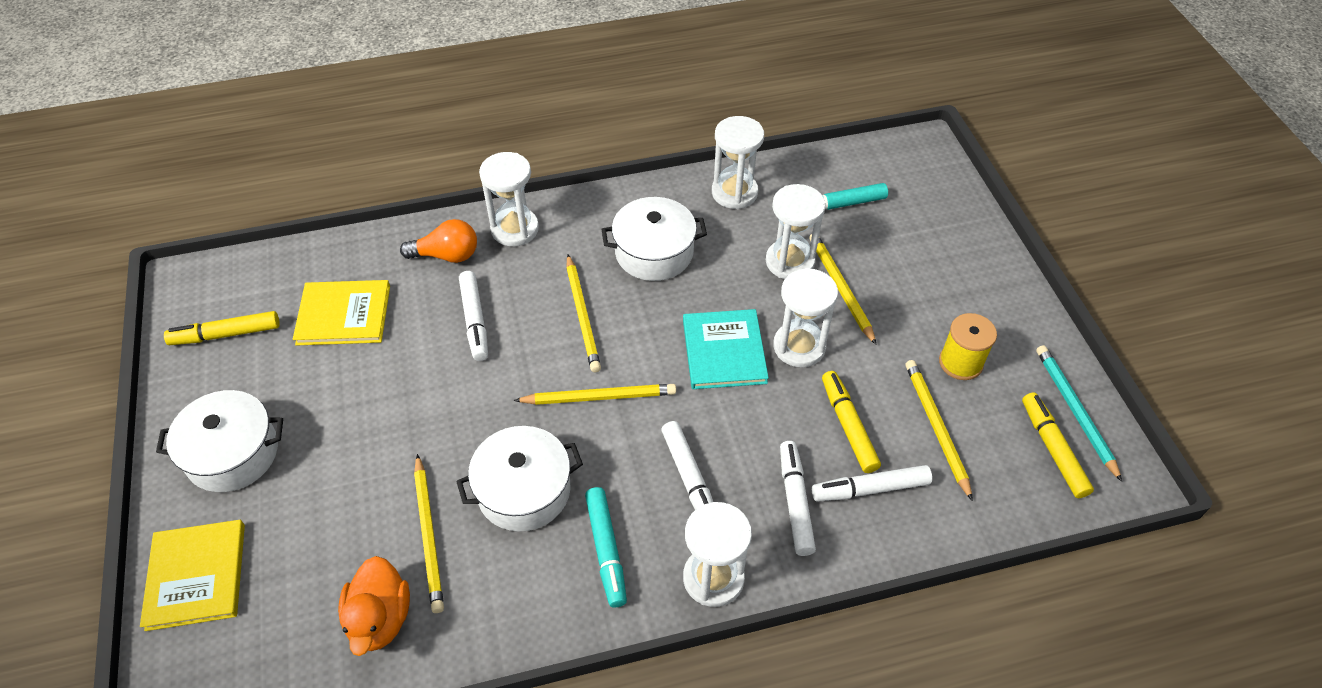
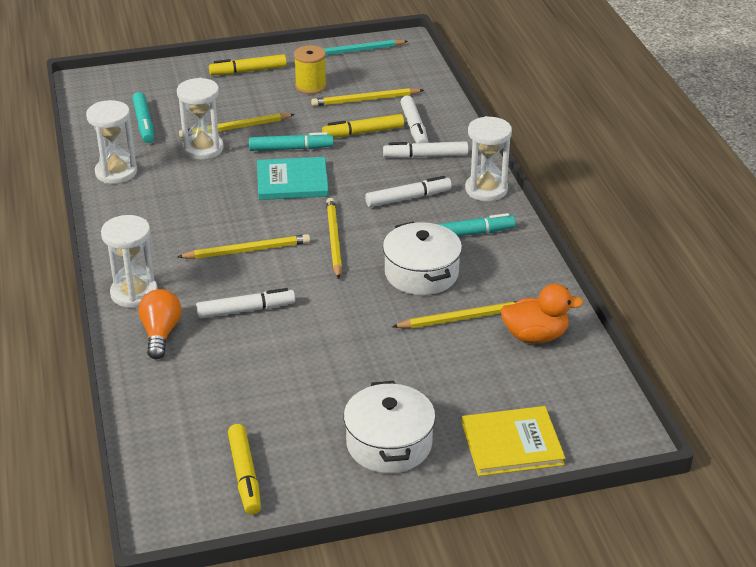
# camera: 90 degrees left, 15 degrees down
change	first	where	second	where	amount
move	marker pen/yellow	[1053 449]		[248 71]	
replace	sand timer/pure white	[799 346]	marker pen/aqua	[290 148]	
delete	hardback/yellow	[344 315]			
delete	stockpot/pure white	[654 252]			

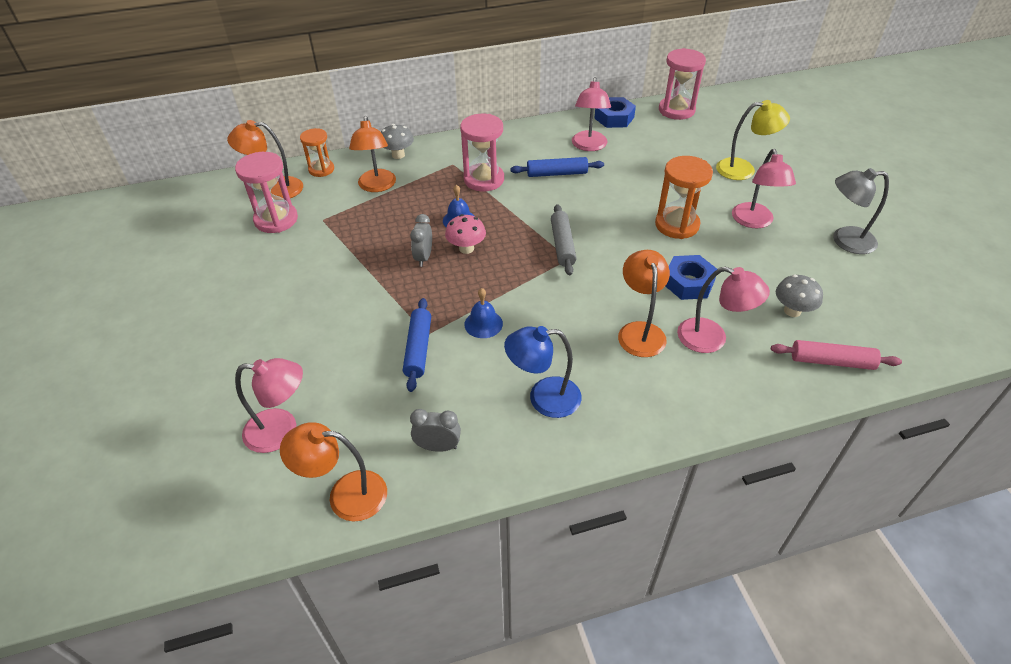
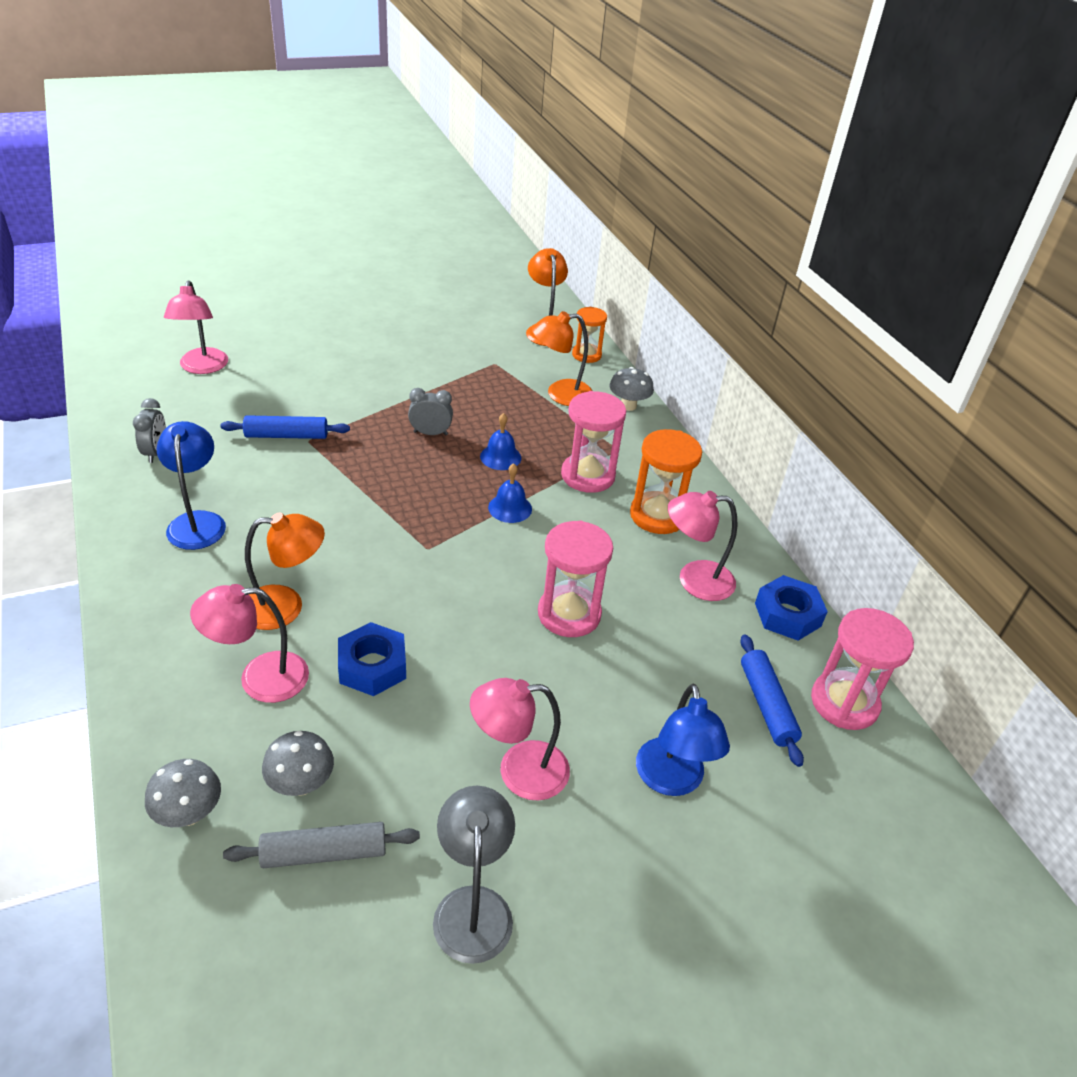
# camera: 80 degrees right, 5 degrees down
change	first	where	second	where	amount
replace	dough roller/rose-pink	[831 361]	fungus/ash-grey	[189 813]	
rotate	lamp/rose-pink	[712 339]		[259 678]	60 degrees clockwise
move	dough roller/ash-grey	[562 245]		[324 853]	
move	bell/blue	[483 324]		[510 508]	
move	sand timer/rose-pink	[276 220]		[569 614]	
move	sand timer/bright orange	[677 225]		[657 515]	
recolor	lamp/yellow	[743 169]	lamp/blue	[671 780]	
move	dough roller/blue	[557 173]		[767 705]	
delete	lamp/bright orange	[345 495]			
delete	fungus/rose-pink	[466 248]			

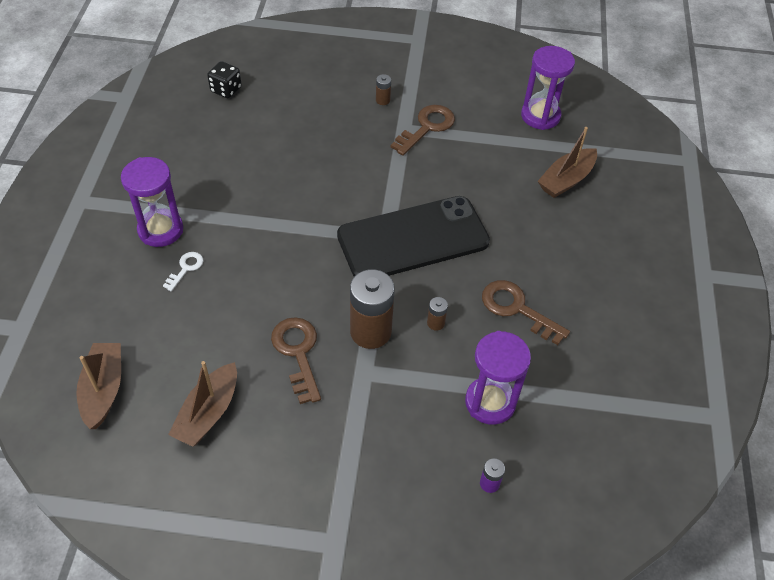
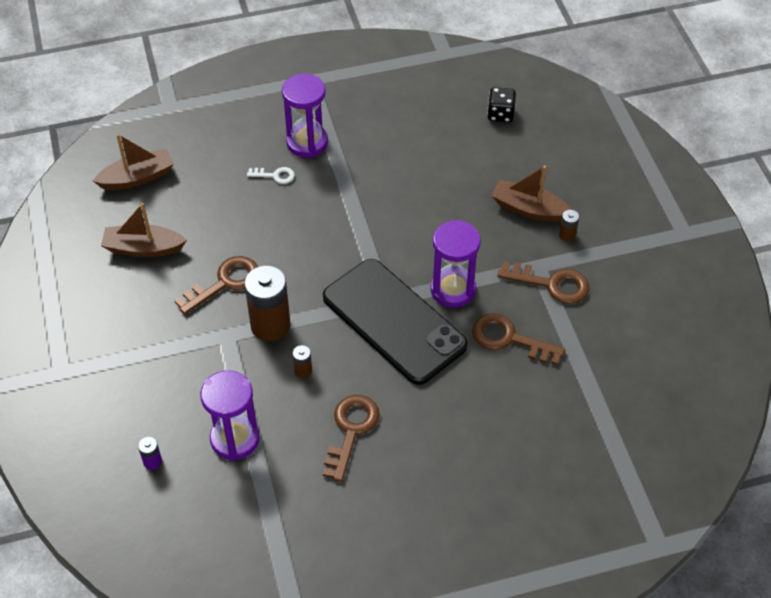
# camera: 70 degrees right, 0 degrees up
change	first	where	second	where	amount
move	sand timer/royal purple	[540 116]		[453 289]	
insert			door key/russet	[509 339]	
move	toy boat/russet	[566 180]		[529 209]	

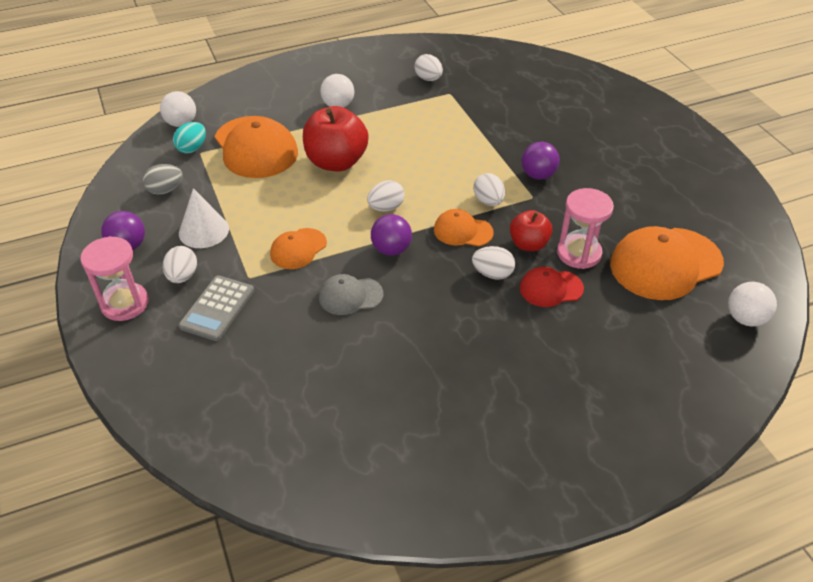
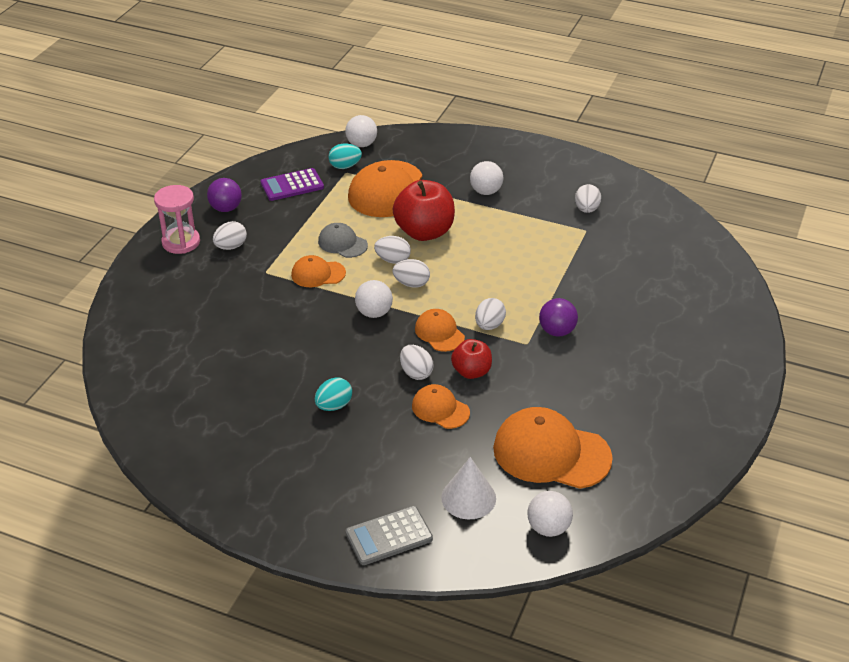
# camera: 45 degrees right, 5 degrees down
change	first	where	second	where	amount
replace	egg shape/ash-grey	[165 190]	pocket calculator/royal purple	[292 185]	
insert			egg shape/aqua	[334 406]	
move	cap/ash-grey	[350 296]		[342 243]	
move	pocket calculator/ash-grey	[217 308]		[389 536]	
recolor	sphere/royal purple	[391 249]	sphere/pure white	[374 313]	
insert			egg shape/pure white	[393 260]	
recolor	cap/red	[550 288]	cap/bright orange	[440 409]	
move	solid cone/pure white	[203 231]		[468 498]	
delete	sand timer/rose-pink	[579 253]			

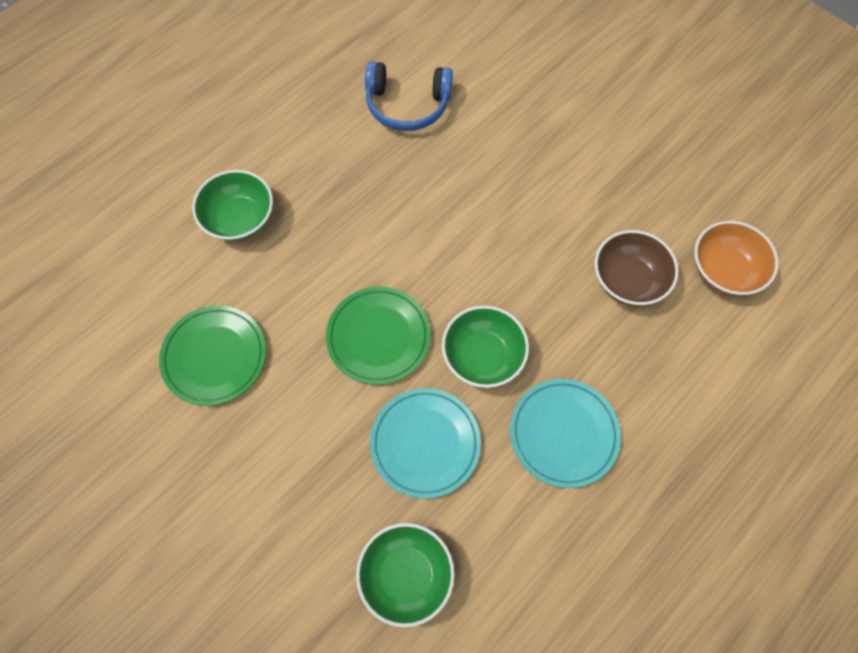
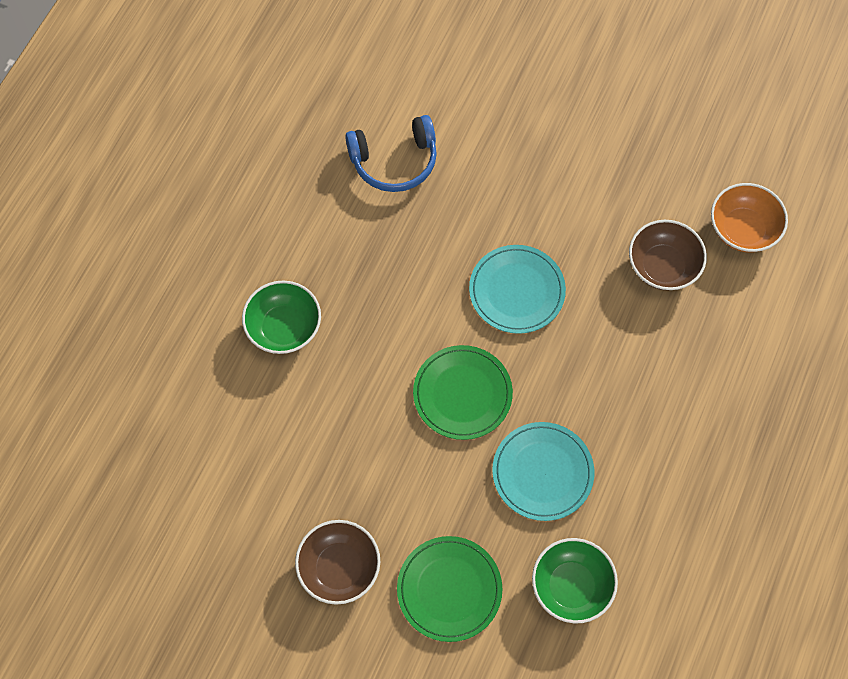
# camera: 20 degrees left, 0 degrees up
change	first	where	second	where	amount
insert			serving bowl/russet	[339 567]	
move	flat dish/emerald	[215 356]		[449 589]	
move	flat dish/aqua	[563 433]		[516 291]	
delete	serving bowl/emerald	[483 356]			

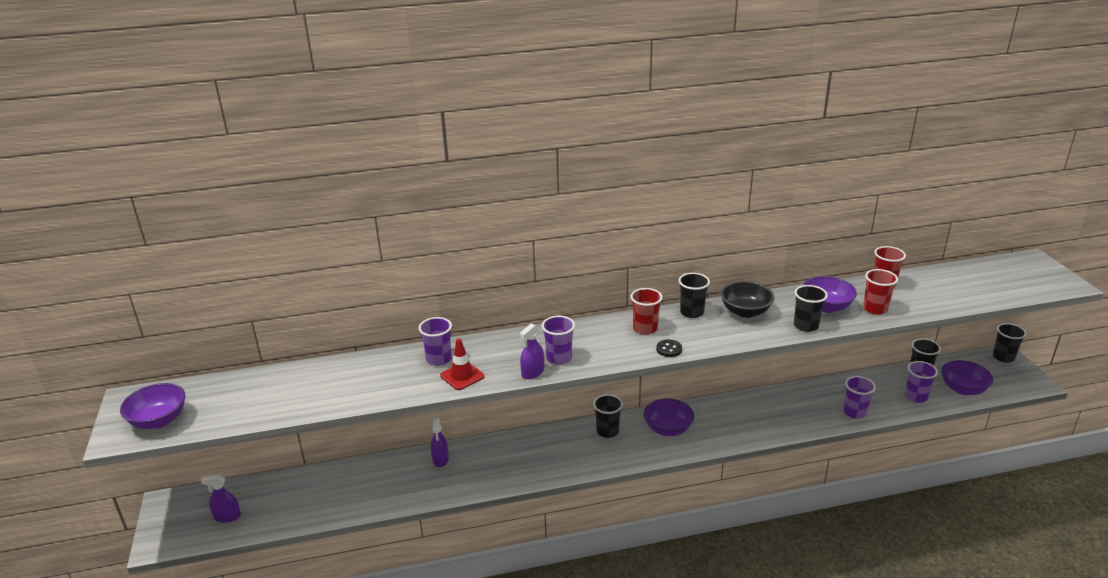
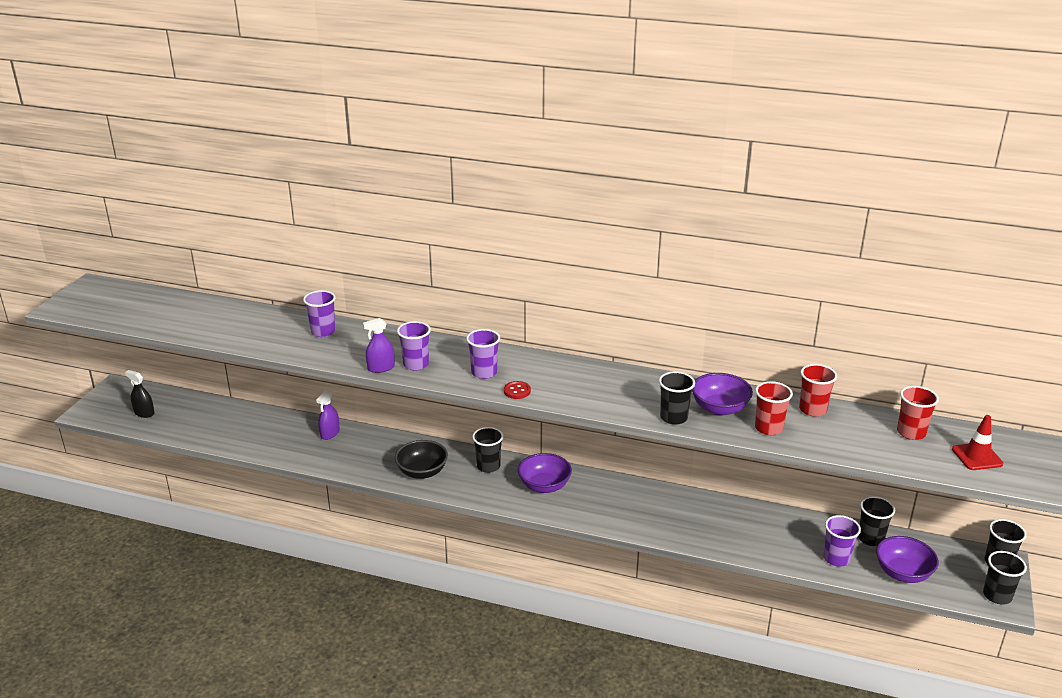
# camera: 30 degrees right, 0 degrees up
change	first	where	second	where	amount
recolor	sprayer/royal purple	[227 516]	sprayer/black	[144 413]	
move	serving bowl/black	[745 312]		[422 472]	
move	tumbler/royal purple	[854 412]		[484 372]	
recolor	button/black	[669 349]	button/red	[517 391]	
move	tumbler/red	[645 329]		[911 433]	
move	traffic cone/red	[462 376]		[977 457]	
move	tumbler/black	[692 312]		[997 596]	
delete	serving bowl/royal purple	[159 420]			

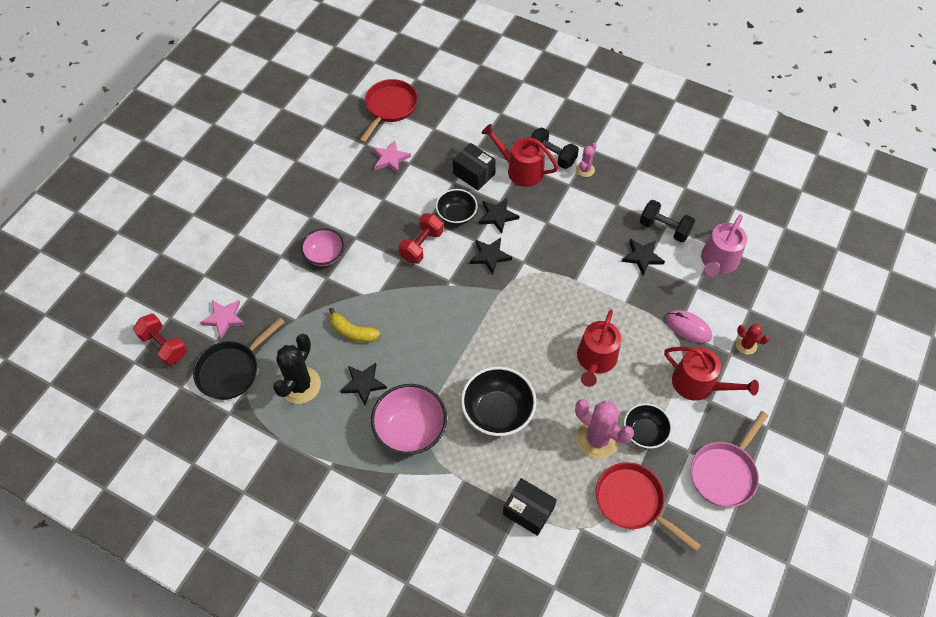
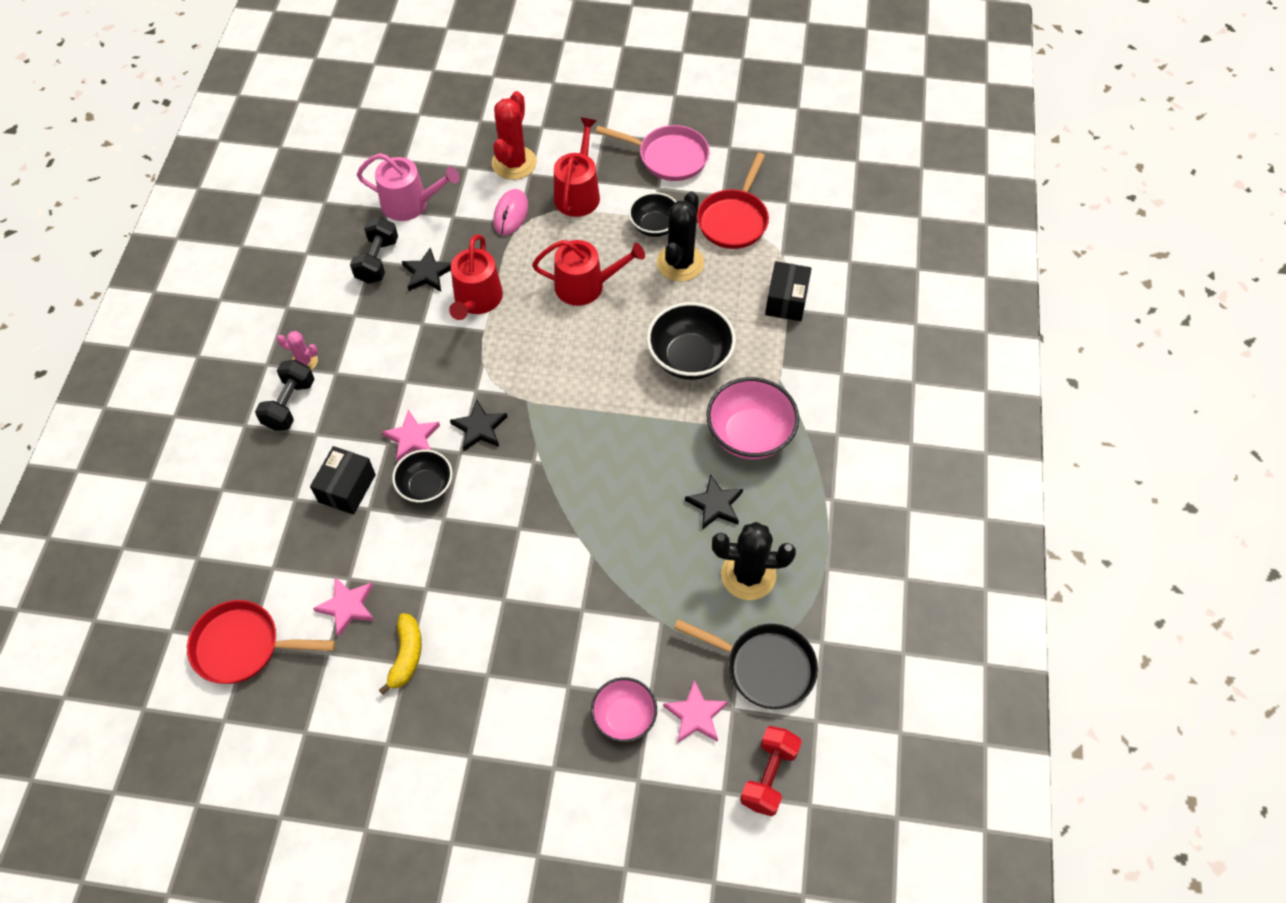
# camera: 110 degrees left, 0 degrees up
change	first	where	second	where	amount
move	banana fruit/yellow	[353 332]		[406 655]	
recolor	five-pointed star/black	[497 216]	five-pointed star/rose-pink	[412 438]	
move	watering can/red	[521 170]		[477 300]	
resize	saguaro cactus/red	[746 345]		[514 163]	x1.90
move	serving bowl/rose-pink	[324 255]		[624 717]	
recolor	saguaro cactus/rose-pink	[597 439]	saguaro cactus/black	[680 263]	
delete	hand weight/red	[421 245]			

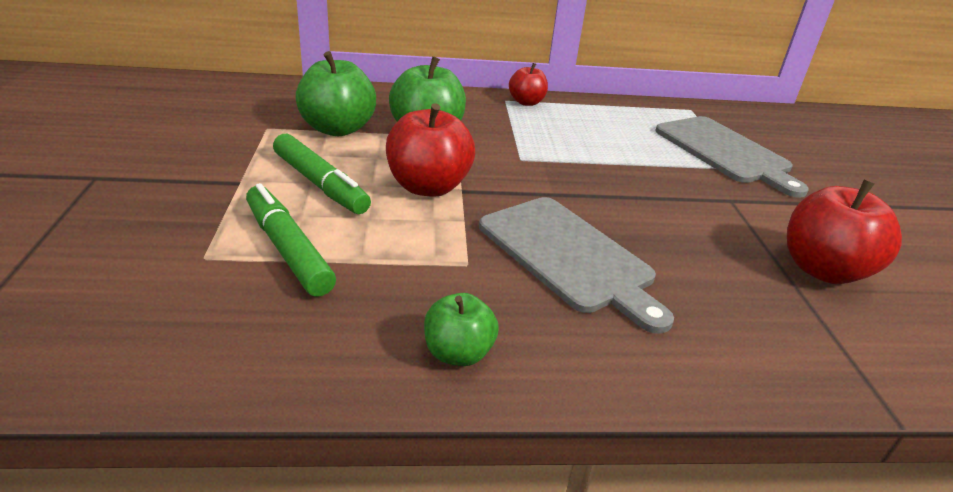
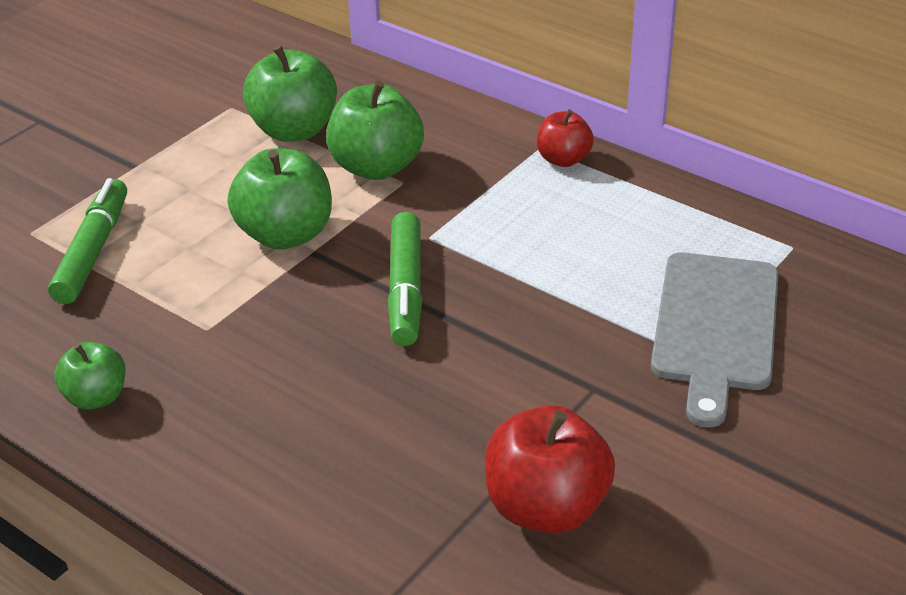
# camera: 45 degrees right, 5 degrees up
change	first	where	second	where	amount
recolor	toy apple/red	[428 187]	toy apple/emerald	[285 234]	
move	marker pen/emerald	[320 184]		[406 289]	
delete	bread board/ash-grey	[568 256]			

